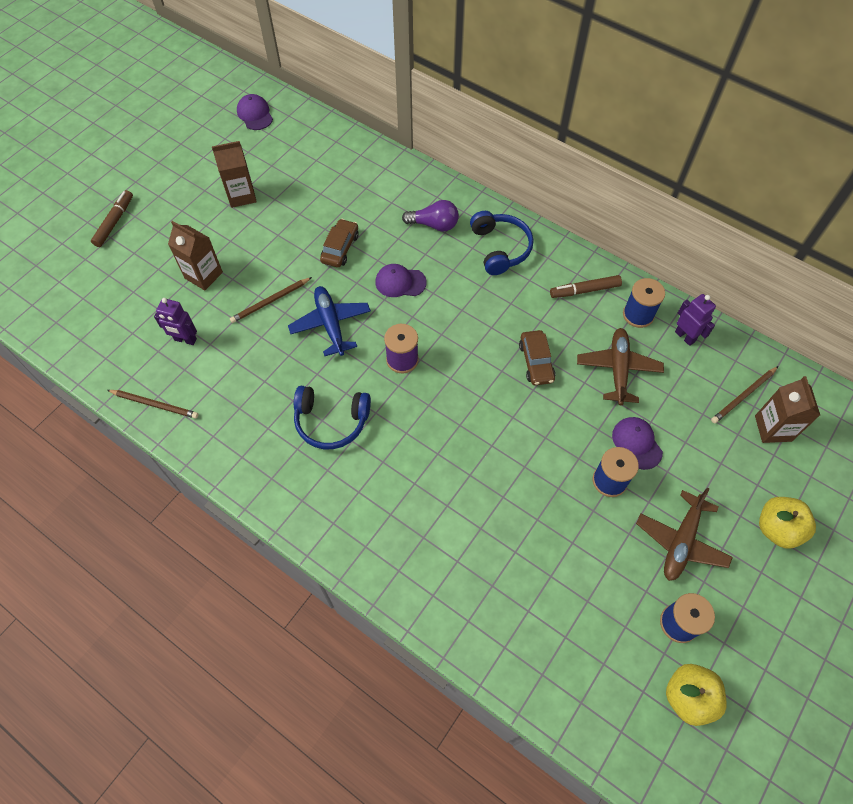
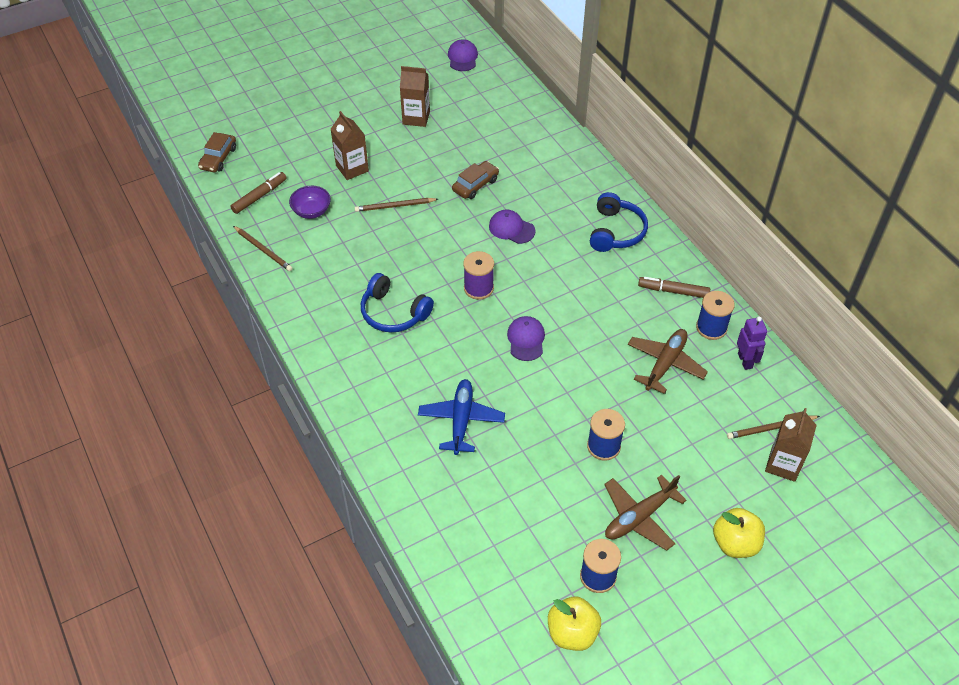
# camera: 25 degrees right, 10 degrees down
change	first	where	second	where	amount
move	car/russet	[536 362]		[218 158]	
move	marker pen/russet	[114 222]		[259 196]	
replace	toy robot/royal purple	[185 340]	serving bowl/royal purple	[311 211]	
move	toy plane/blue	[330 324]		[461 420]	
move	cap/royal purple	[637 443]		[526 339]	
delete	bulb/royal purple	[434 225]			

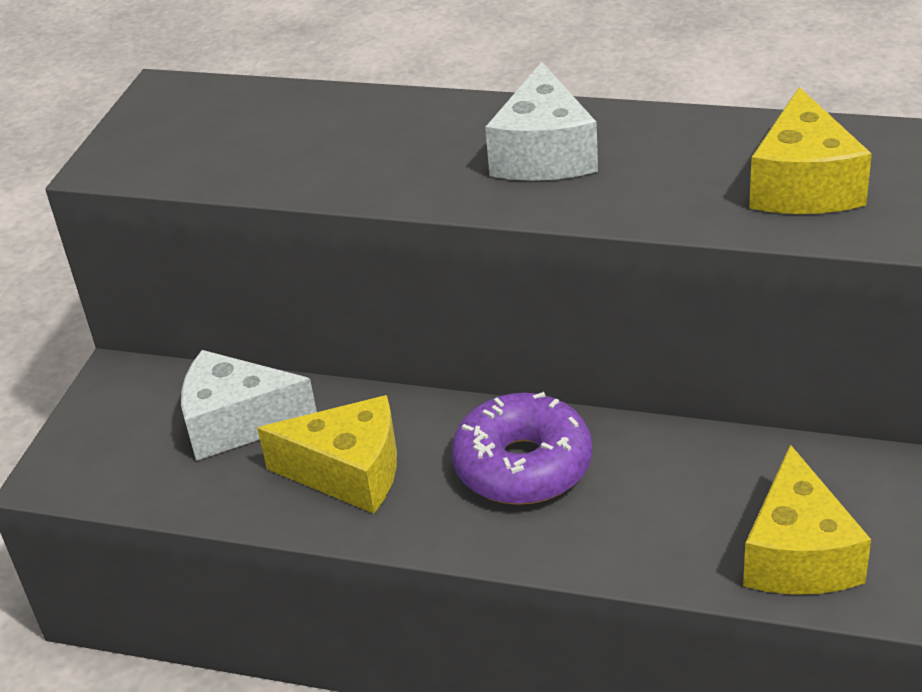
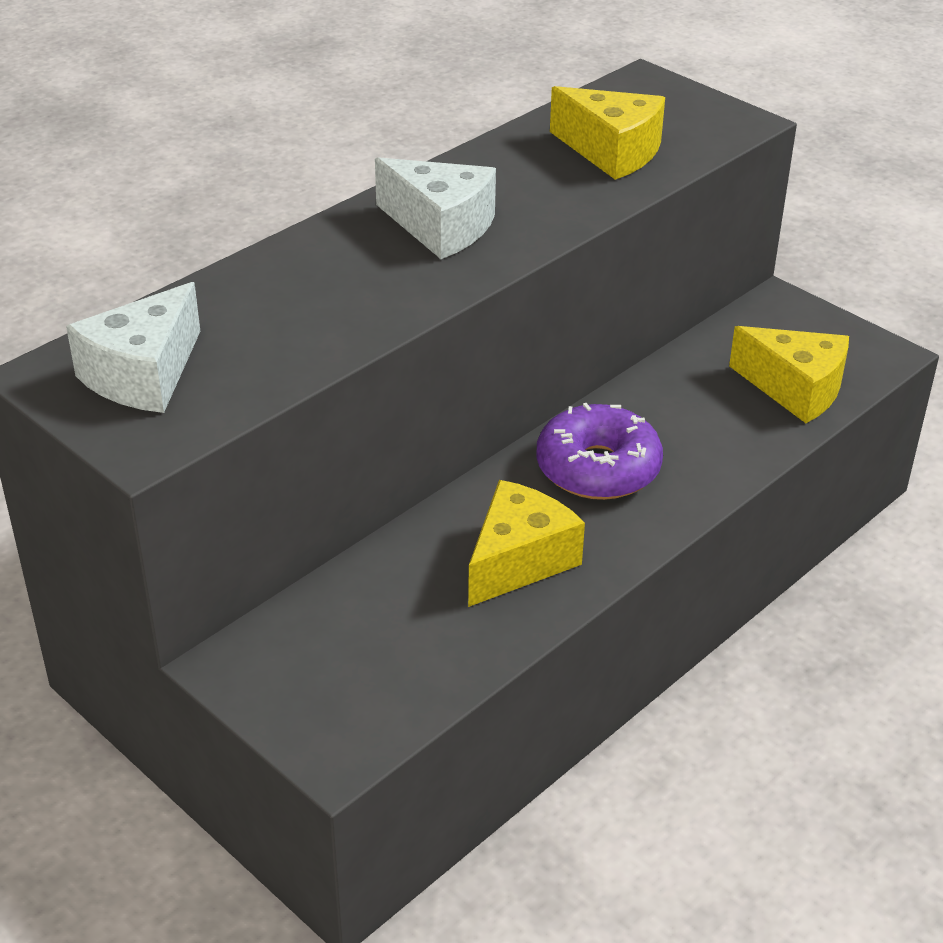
# camera: 65 degrees left, 0 degrees up
change	first	where	second	where	amount
move	cheese wedge/pure white	[237 423]		[144 375]	

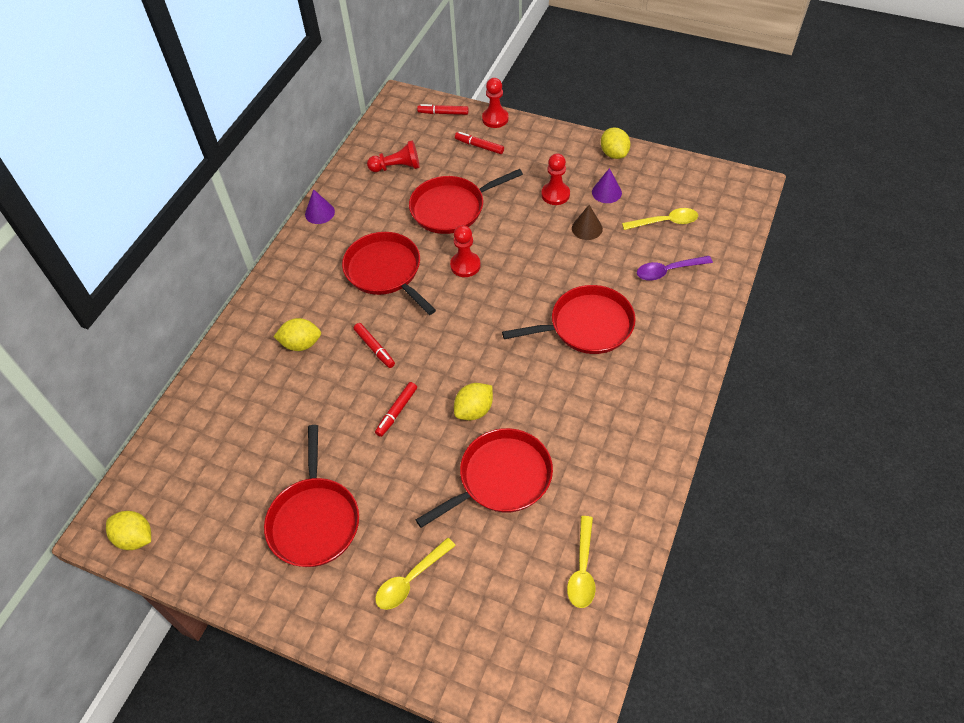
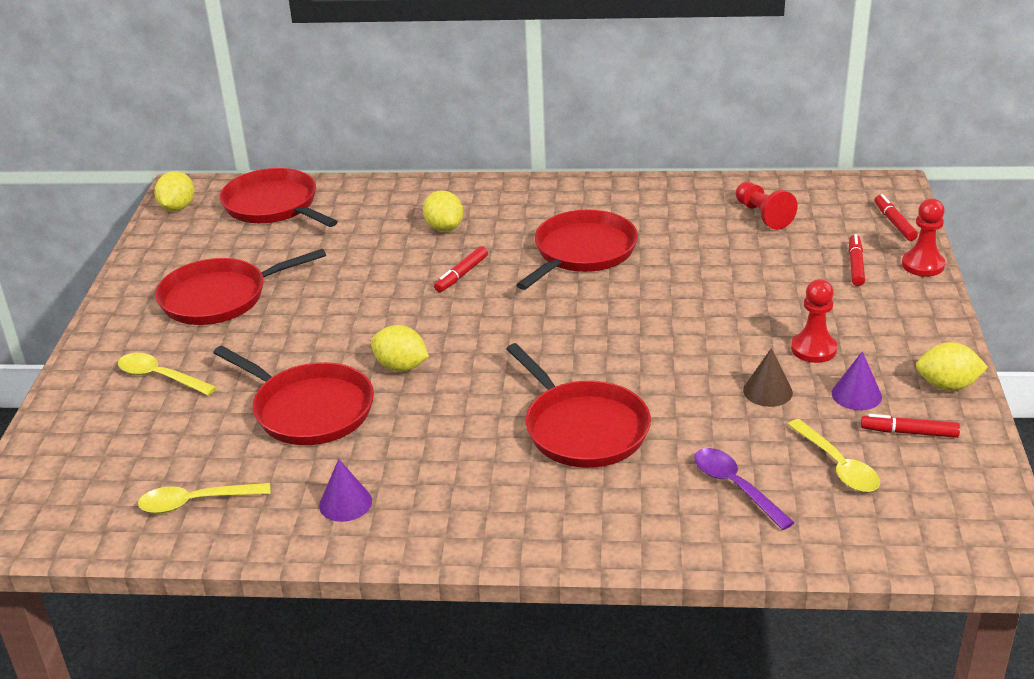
# camera: 70 degrees right, 20 degrees down
change	first	where	second	where	amount
move	skillet/red	[451 208]		[274 206]	
move	solid cone/royal purple	[319 213]		[345 503]	
move	marker pen/red	[397 411]		[909 432]	
rotate	toy lemon/yellow	[614 154]		[947 385]	45 degrees clockwise
delete	game pawn/red	[465 265]			

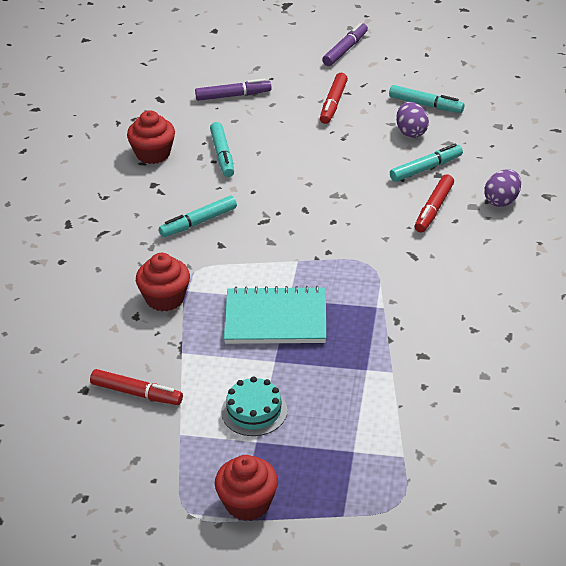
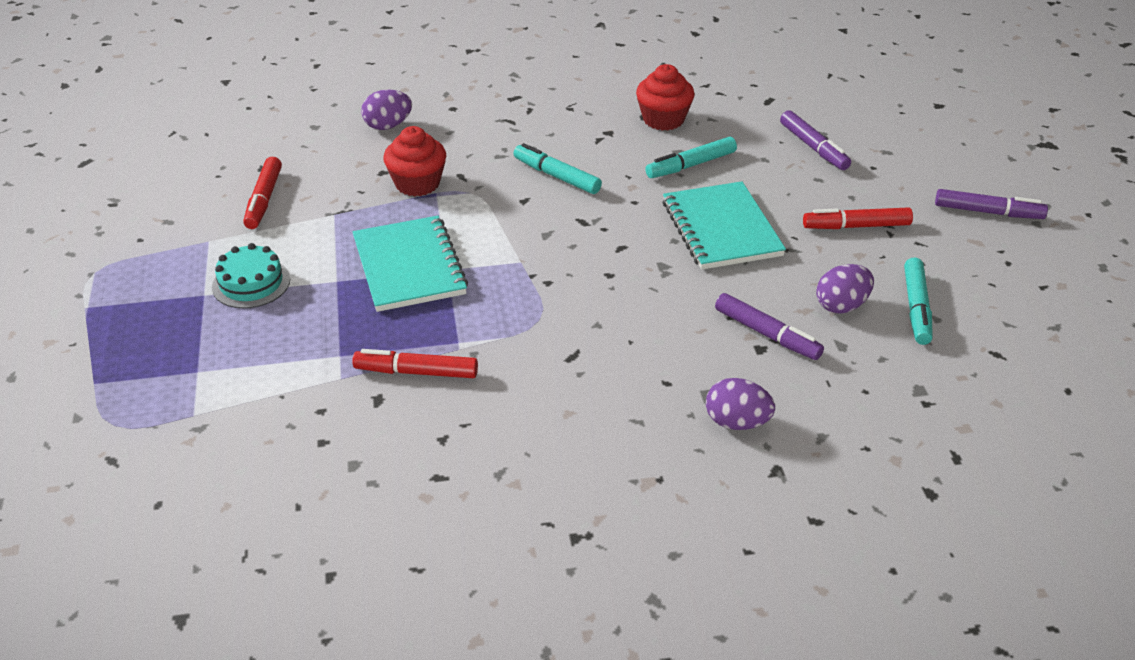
# camera: 70 degrees right, 0 degrees up
change	first	where	second	where	amount
move	marker pen/red	[434 209]		[416 372]	
insert			egg shape/royal purple	[388 126]	
insert			notebook/aqua	[721 229]	
recolor	marker pen/aqua	[426 168]	marker pen/royal purple	[767 334]	
delete	fairy cake/red	[247 503]			

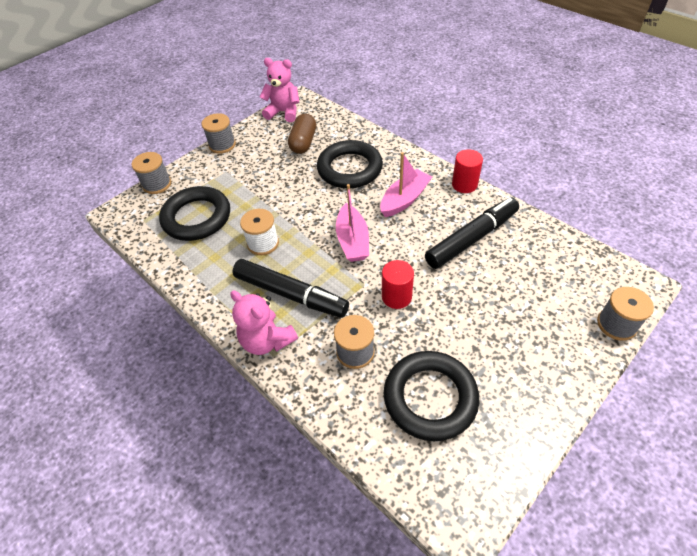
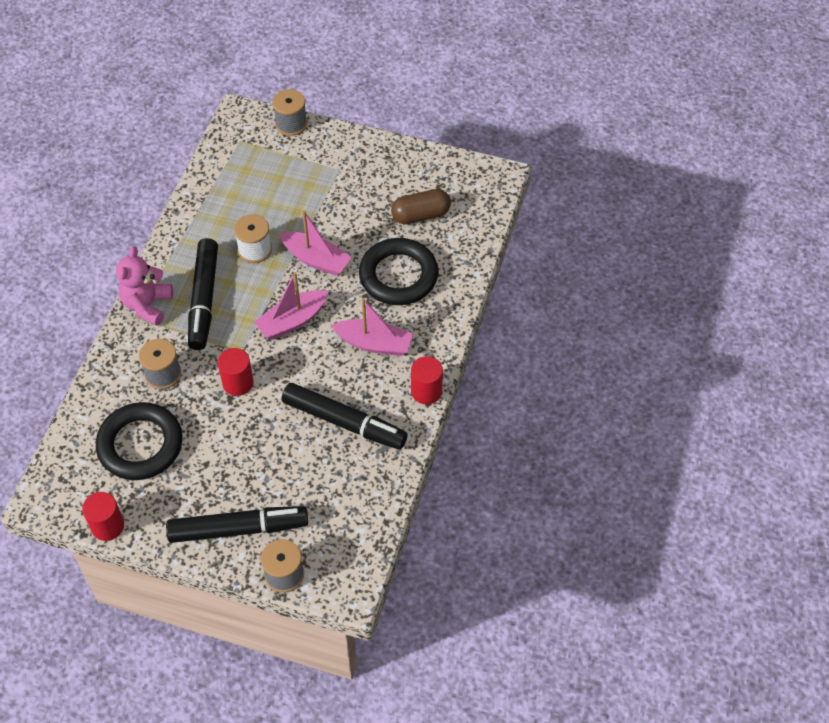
# camera: 60 degrees right, 5 degrees up
change	first	where	second	where	amount
insert			solid cylinder/red	[108 526]	
insert			marker pen/black	[238 529]	
insert			toy boat/rose-pink	[316 259]	
delete	torus/black	[197 217]			
delete	bobbin/ash-grey	[222 145]			
delete	teddy/rose-pink	[284 112]			

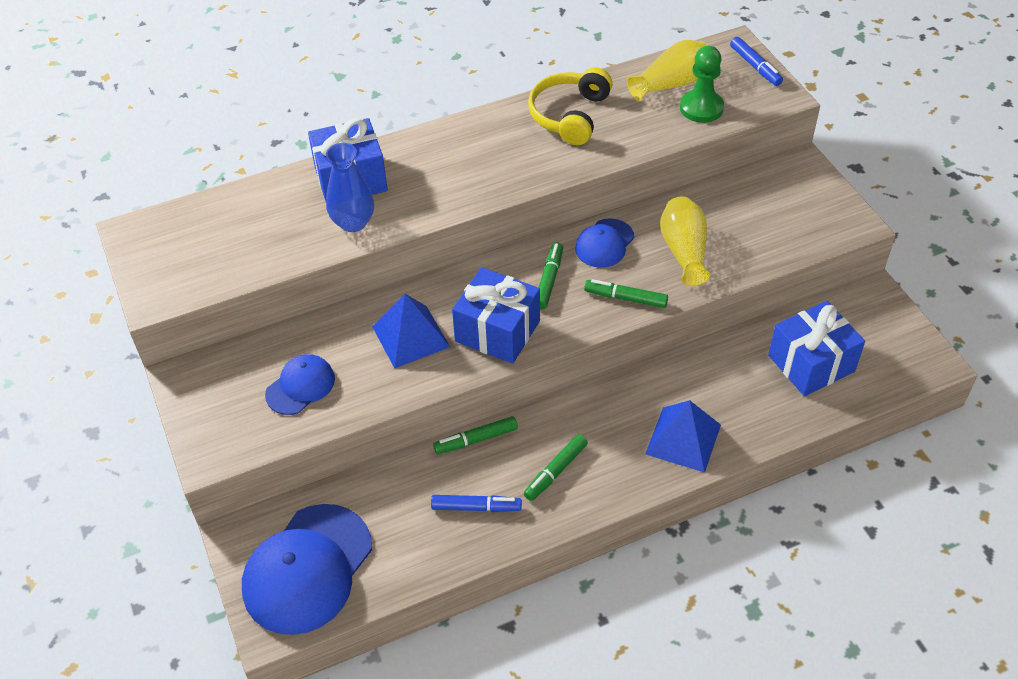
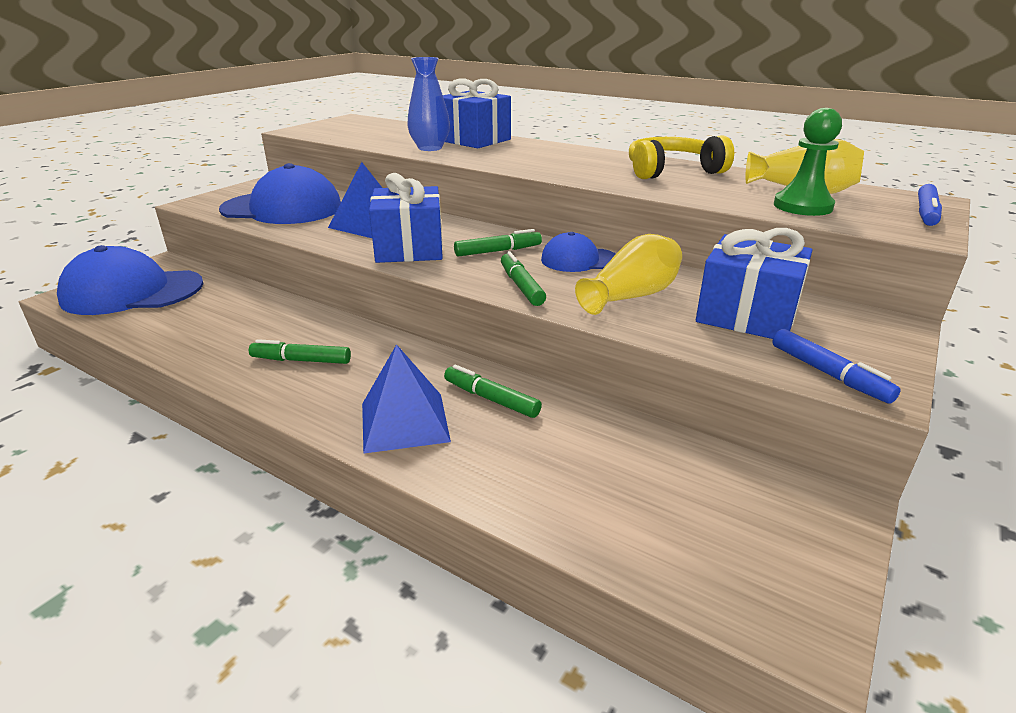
# camera: 55 degrees right, 20 degrees down
change	first	where	second	where	amount
resize	cap/blue	[300 386]		[282 208]	x1.86
move	marker pen/emerald	[476 440]		[491 399]	
move	present/blue	[811 363]		[747 315]	
move	marker pen/blue	[476 507]		[828 374]	

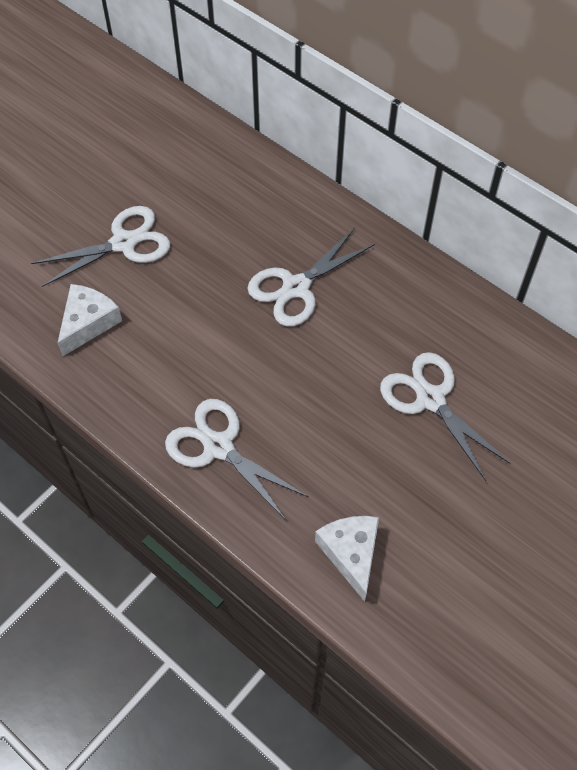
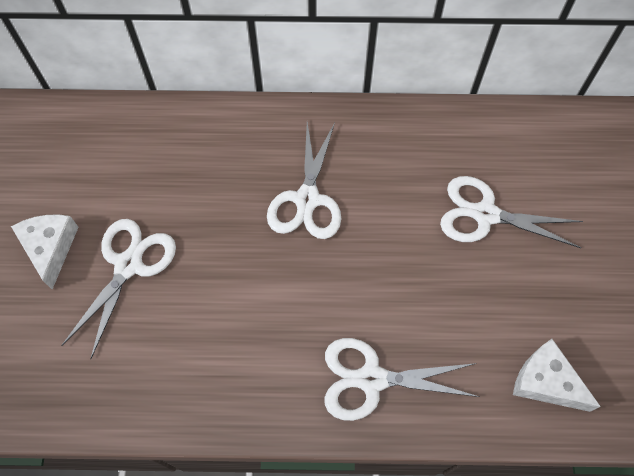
# camera: 40 degrees left, 5 degrees up
change	first	where	second	where	amount
move	cheese wedge/pure white	[88 323]		[50 248]	

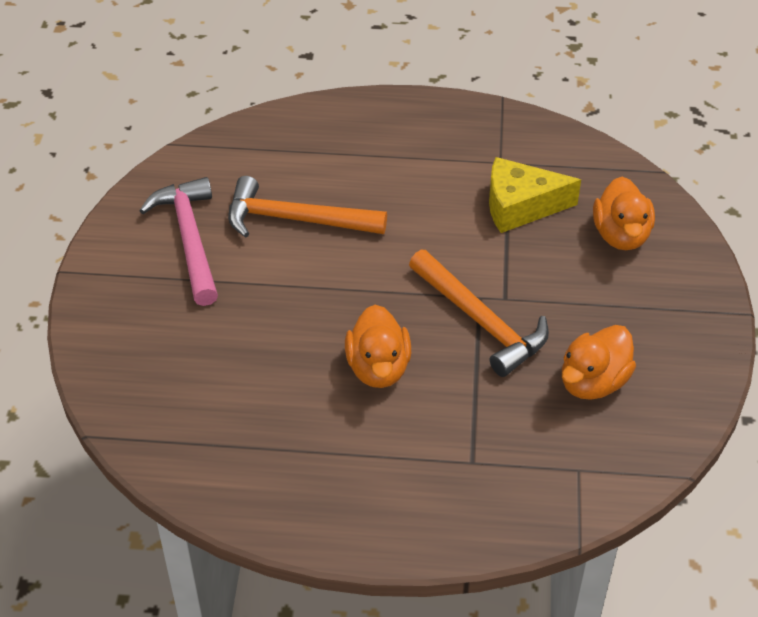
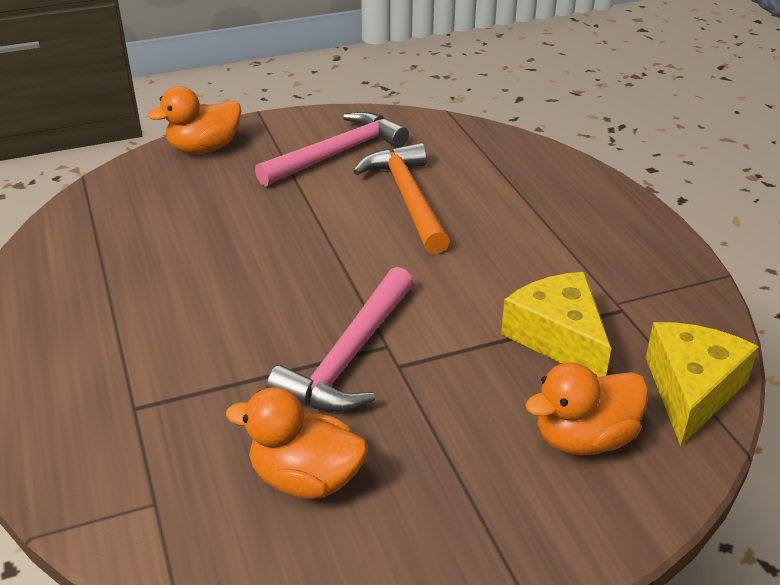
# camera: 65 degrees right, 10 degrees down
change	first	where	second	where	amount
move	toy duck/bright orange	[378 368]		[204 148]	
recolor	hammer/bright orange	[481 322]	hammer/rose-pink	[348 357]	
insert			cheese wedge/yellow	[691 390]	

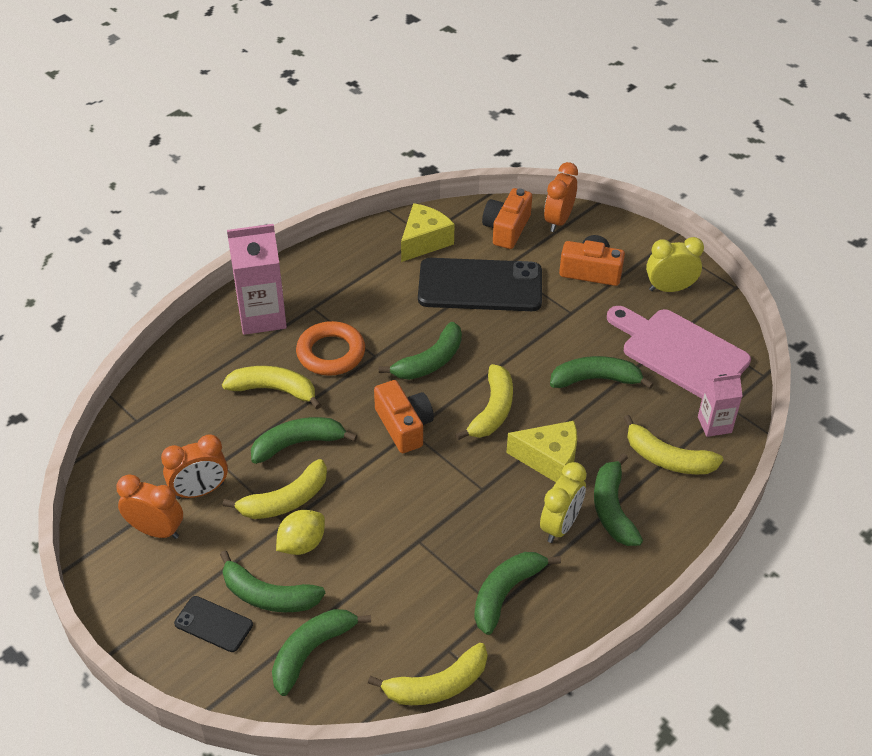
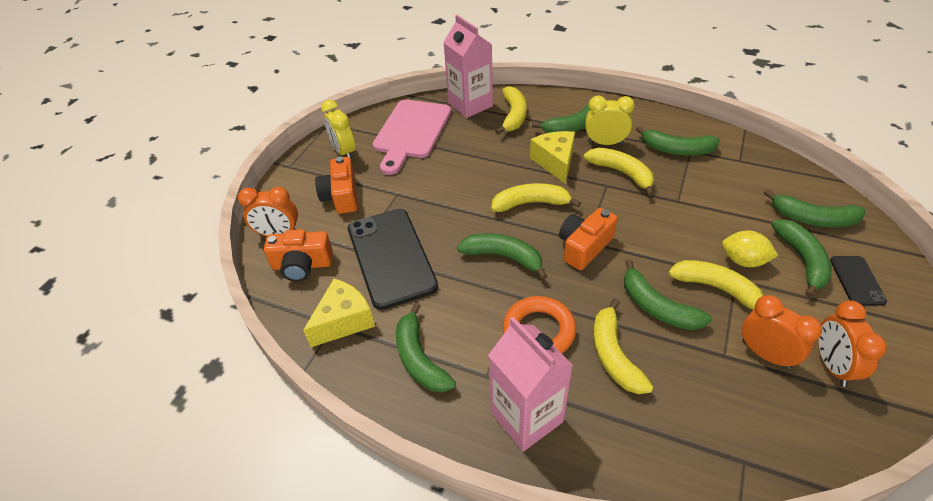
# camera: 110 degrees left, 0 degrees up
change	first	where	second	where	amount
rotate	cheese wedge/yellow	[424 241]		[344 321]	120 degrees clockwise
move	banana fruit/emerald	[595 379]		[420 358]	
resize	carton/rose-pink	[714 425]		[470 105]	x1.73
move	banana fruit/yellow	[437 685]		[621 173]	

